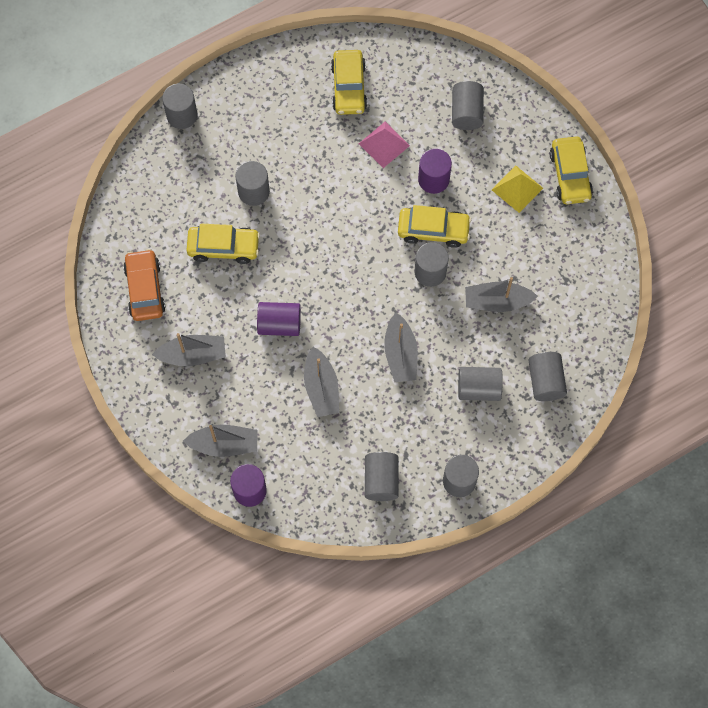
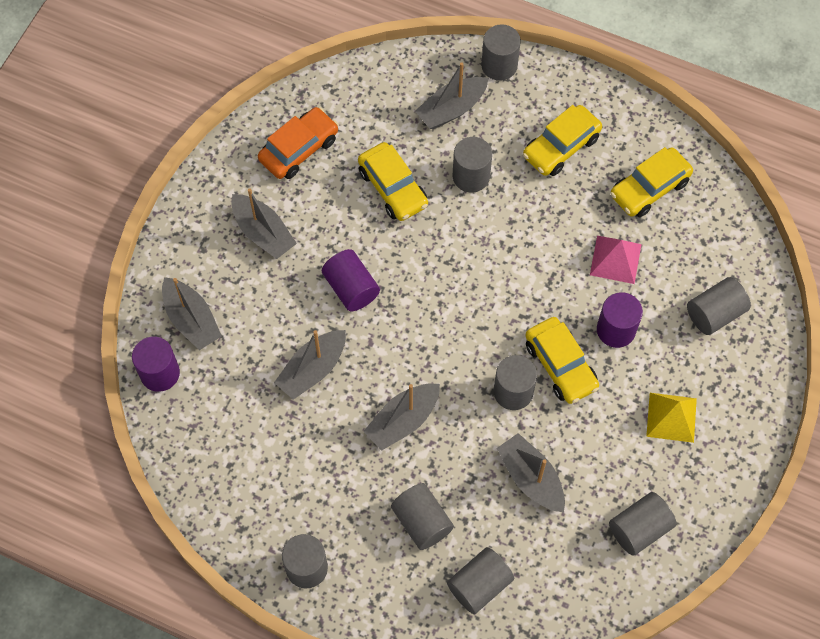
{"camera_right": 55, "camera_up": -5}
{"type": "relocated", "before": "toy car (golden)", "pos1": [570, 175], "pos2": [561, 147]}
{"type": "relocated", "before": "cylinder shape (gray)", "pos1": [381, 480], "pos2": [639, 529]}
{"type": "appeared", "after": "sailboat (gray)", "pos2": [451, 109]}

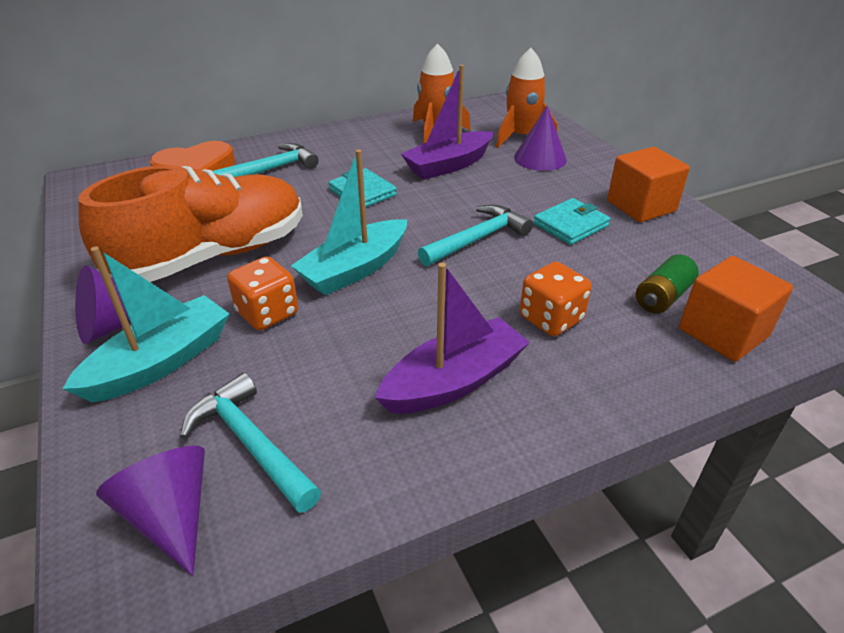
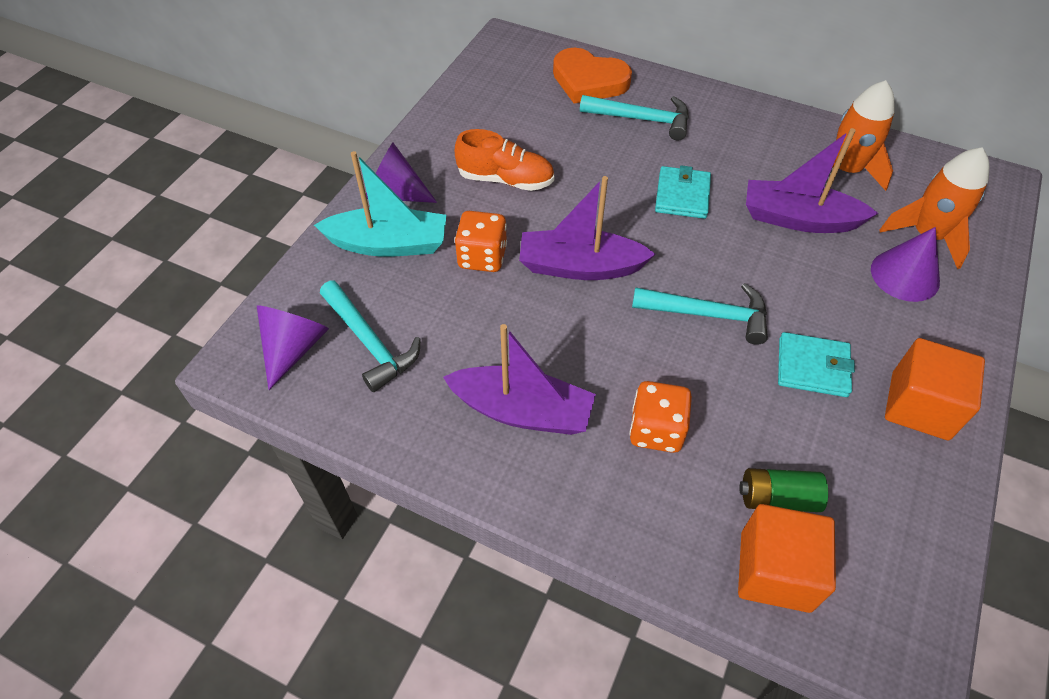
{"camera_right": 50, "camera_up": 15}
{"type": "colour", "before": "sailboat (turquoise)", "after": "sailboat (royal purple)", "pos1": [355, 269], "pos2": [580, 267]}
{"type": "size", "before": "lace-up shoe (bright orange)", "pos1": [212, 256], "pos2": [505, 179], "scale": 0.53}
{"type": "spun", "before": "carpenter's hammer (turquoise)", "pos1": [251, 443], "pos2": [370, 342], "turn": 135}

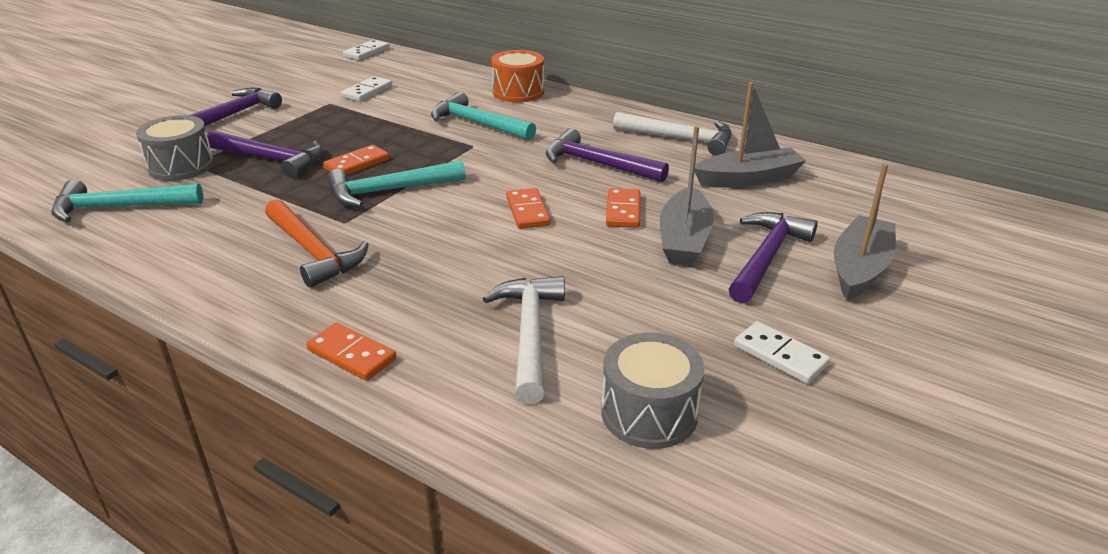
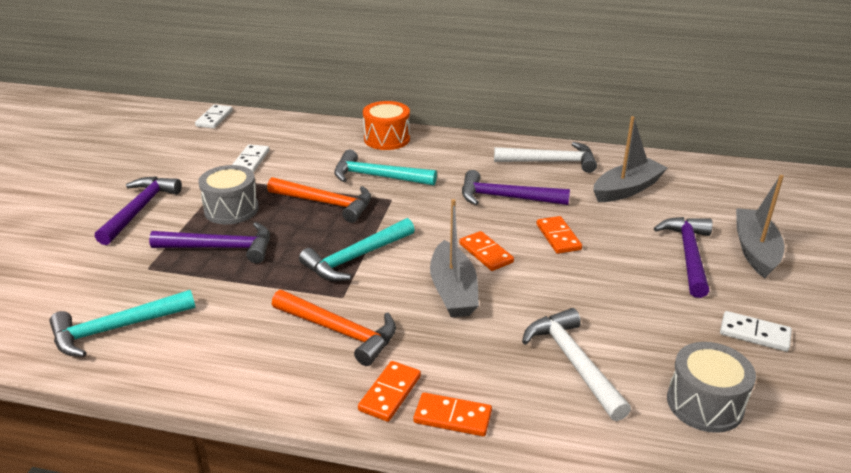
{"camera_right": -20, "camera_up": 0}
{"type": "relocated", "before": "snare drum (gray)", "pos1": [181, 166], "pos2": [231, 209]}
{"type": "relocated", "before": "sailboat (gray)", "pos1": [684, 240], "pos2": [453, 291]}
{"type": "relocated", "before": "domino piece (bright orange)", "pos1": [357, 164], "pos2": [390, 393]}
{"type": "appeared", "after": "carpenter's hammer (bright orange)", "pos2": [326, 203]}

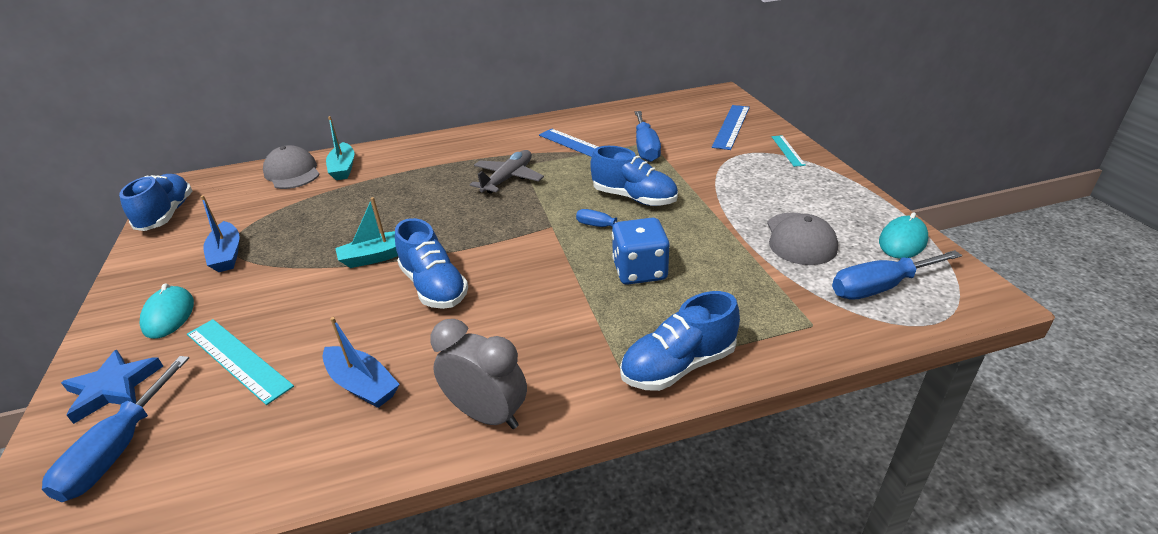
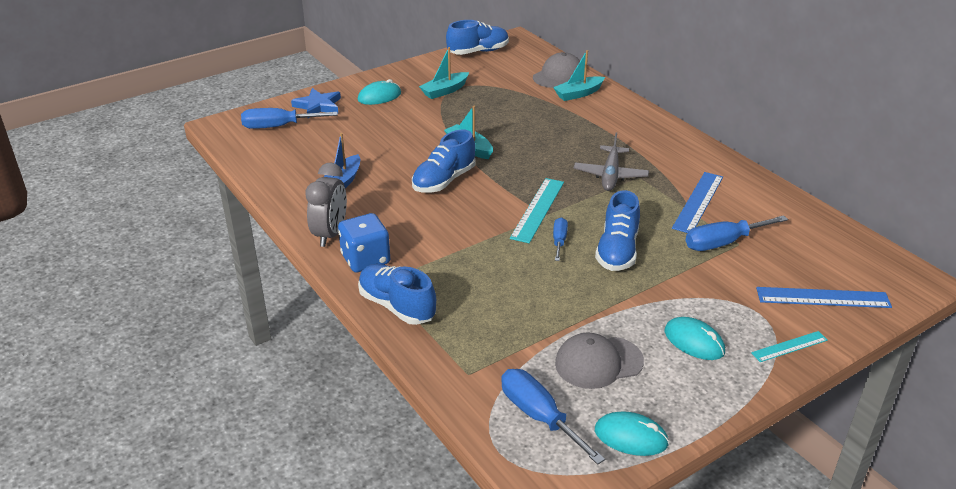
{"camera_right": 70, "camera_up": 0}
{"type": "spun", "before": "toy plane (gray)", "pos1": [508, 178], "pos2": [610, 175], "turn": 90}
{"type": "colour", "before": "sailboat (royal blue)", "after": "sailboat (turquoise)", "pos1": [227, 255], "pos2": [444, 91]}
{"type": "relocated", "before": "die (royal blue)", "pos1": [639, 271], "pos2": [365, 259]}
{"type": "relocated", "before": "straightedge (turquoise)", "pos1": [238, 359], "pos2": [537, 209]}
{"type": "appeared", "after": "PC mouse (turquoise)", "pos2": [694, 341]}

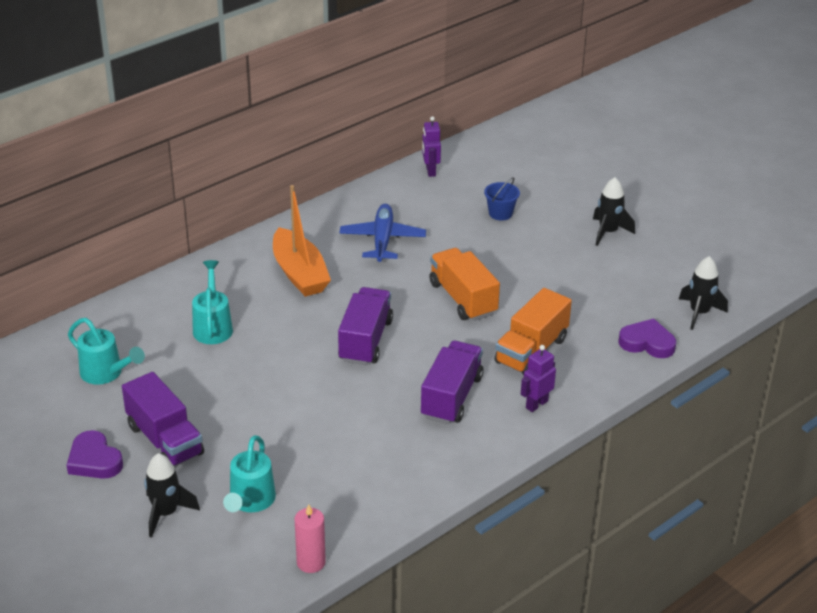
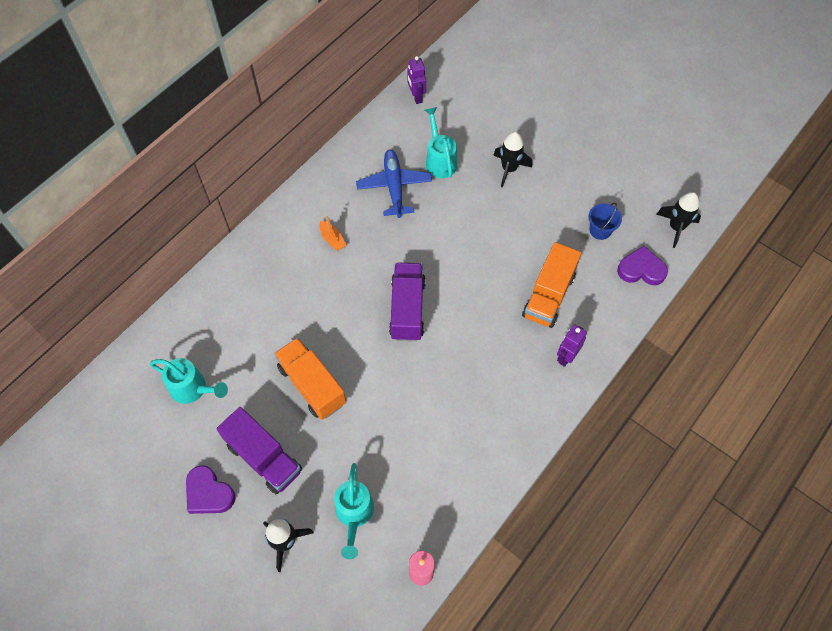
{"camera_right": -10, "camera_up": 25}
{"type": "relocated", "before": "sand bucket (royal blue)", "pos1": [500, 213], "pos2": [600, 230]}
{"type": "relocated", "before": "toy rocket (ebony)", "pos1": [608, 232], "pos2": [509, 169]}
{"type": "size", "before": "sailboat (bright orange)", "pos1": [299, 273], "pos2": [332, 239], "scale": 0.43}
{"type": "relocated", "before": "toy truck (bright orange)", "pos1": [463, 298], "pos2": [312, 385]}
{"type": "relocated", "before": "sprinkling can (turquoise)", "pos1": [213, 327], "pos2": [440, 160]}
{"type": "missing", "before": "toy truck (royal purple)", "pos1": [451, 397]}

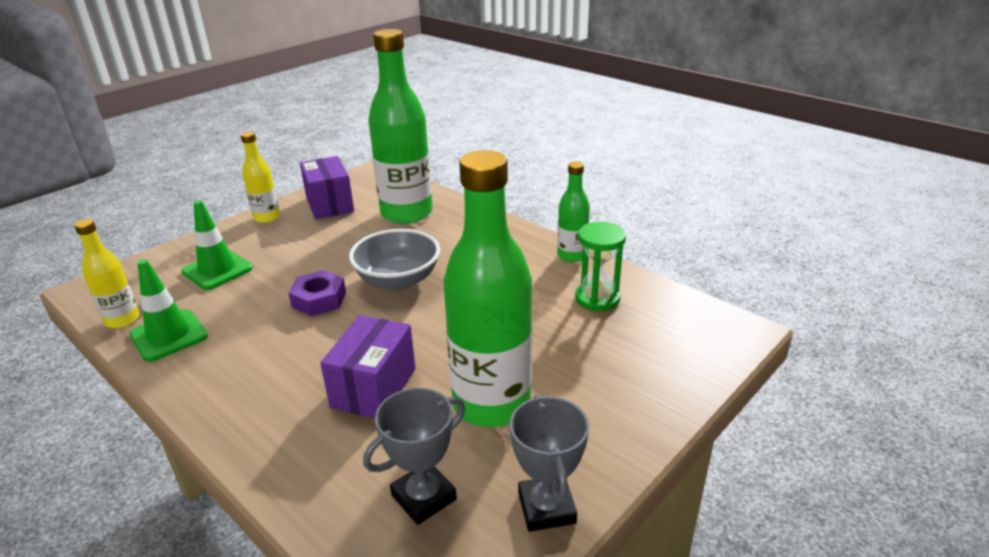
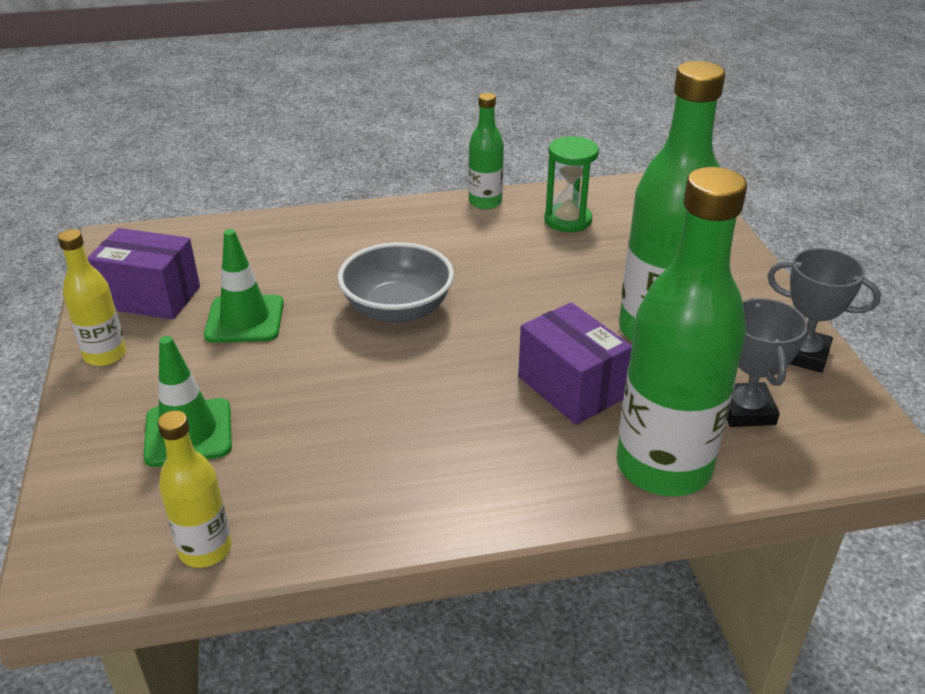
{"camera_right": -55, "camera_up": 5}
{"type": "relocated", "before": "bottle (emerald)", "pos1": [406, 213], "pos2": [663, 466]}
{"type": "relocated", "before": "road cone (emerald)", "pos1": [169, 335], "pos2": [245, 319]}
{"type": "missing", "before": "hexagon nut (royal purple)", "pos1": [319, 299]}

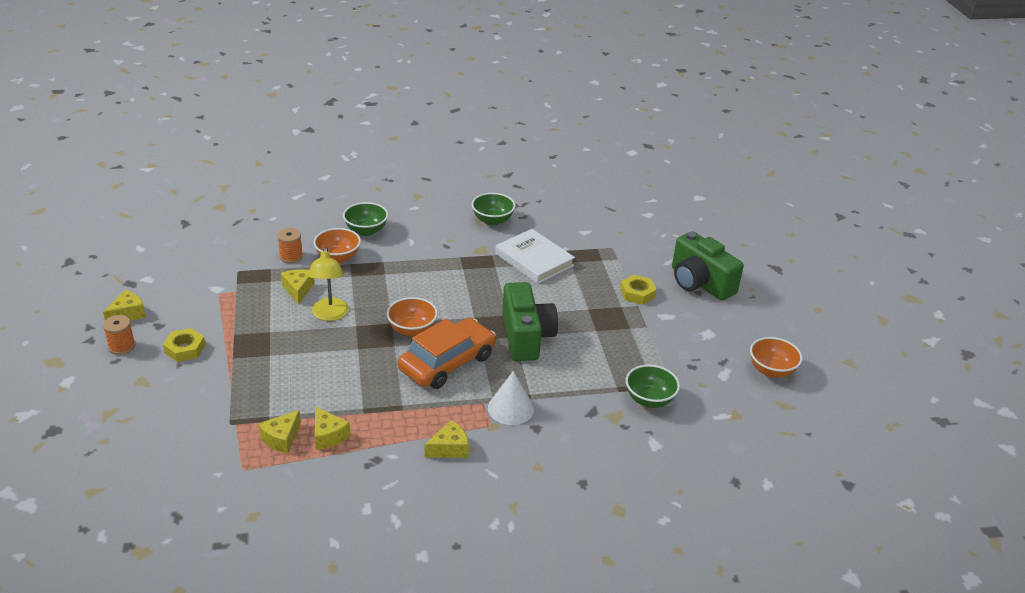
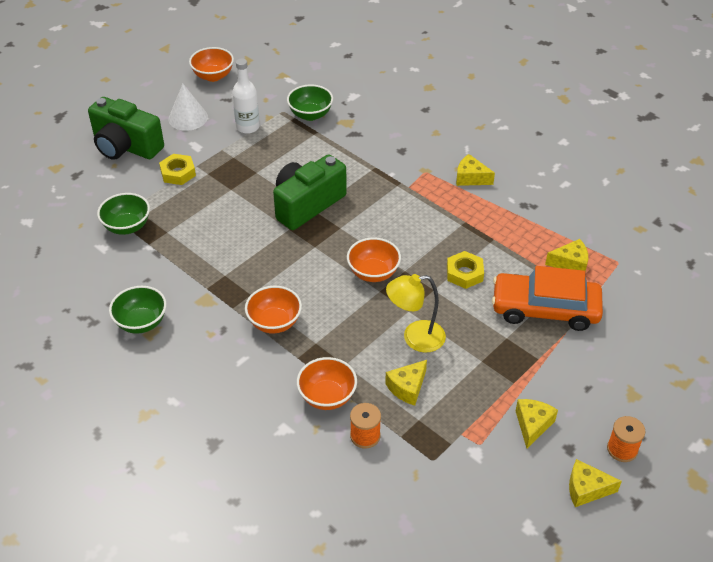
{"camera_right": -125, "camera_up": 10}
{"type": "relocated", "before": "bowl (emerald)", "pos1": [366, 231], "pos2": [127, 226]}
{"type": "missing", "before": "book (snow-white)", "pos1": [534, 260]}
{"type": "spun", "before": "photo camera (emerald)", "pos1": [700, 283], "pos2": [126, 146], "turn": 105}
{"type": "spun", "before": "desk lamp (golden)", "pos1": [329, 315], "pos2": [415, 338], "turn": -150}
{"type": "relocated", "before": "toy car (bright orange)", "pos1": [447, 363], "pos2": [545, 309]}
{"type": "relocated", "before": "hexagon nut (golden)", "pos1": [185, 349], "pos2": [464, 273]}
{"type": "relocated", "before": "solid cone (snow-white)", "pos1": [510, 408], "pos2": [188, 118]}
{"type": "relocated", "before": "cheese (golden)", "pos1": [328, 436], "pos2": [532, 425]}
{"type": "appeared", "after": "bottle (snow-white)", "pos2": [247, 127]}
{"type": "appeared", "after": "bowl (bright orange)", "pos2": [274, 322]}

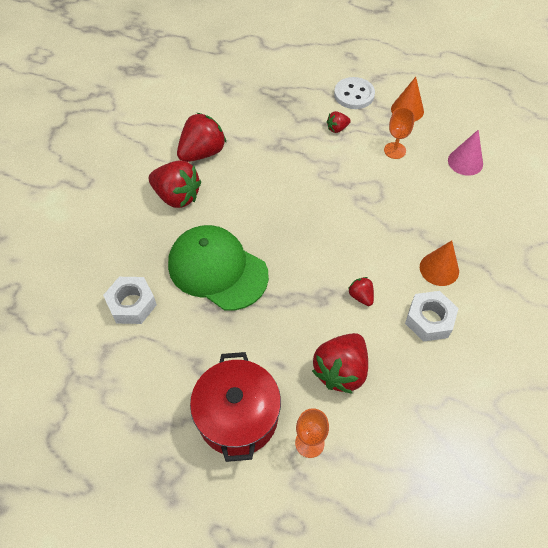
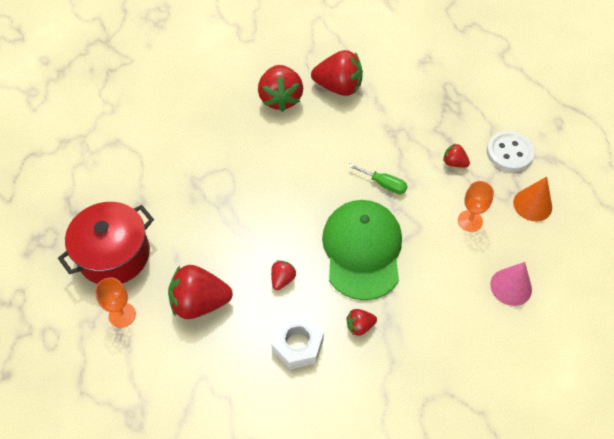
{"camera_right": 55, "camera_up": 0}
{"type": "relocated", "before": "cap (emerald)", "pos1": [217, 269], "pos2": [362, 250]}
{"type": "exchanged", "before": "solid cone (bright orange)", "after": "strawberry (red)", "pos1": [439, 269], "pos2": [360, 326]}
{"type": "missing", "before": "hexagon nut (snow-white)", "pos1": [132, 304]}
{"type": "appeared", "after": "screwdriver (emerald)", "pos2": [384, 184]}

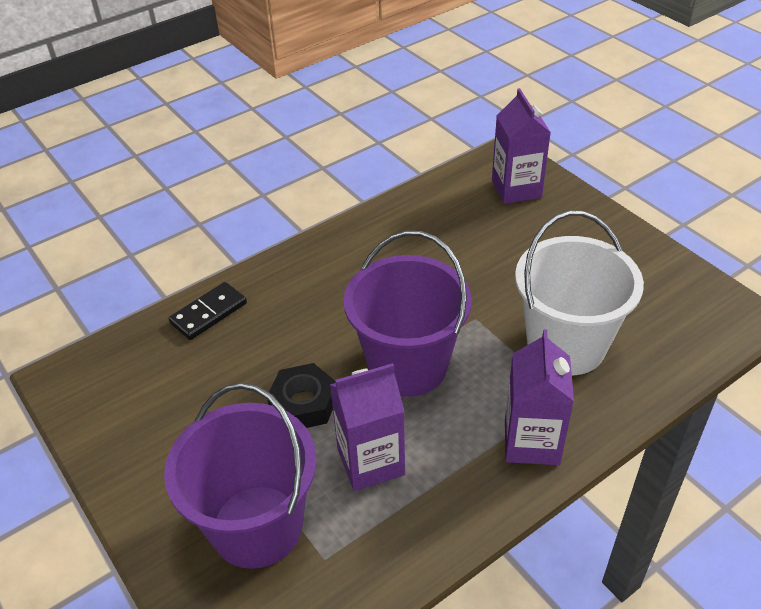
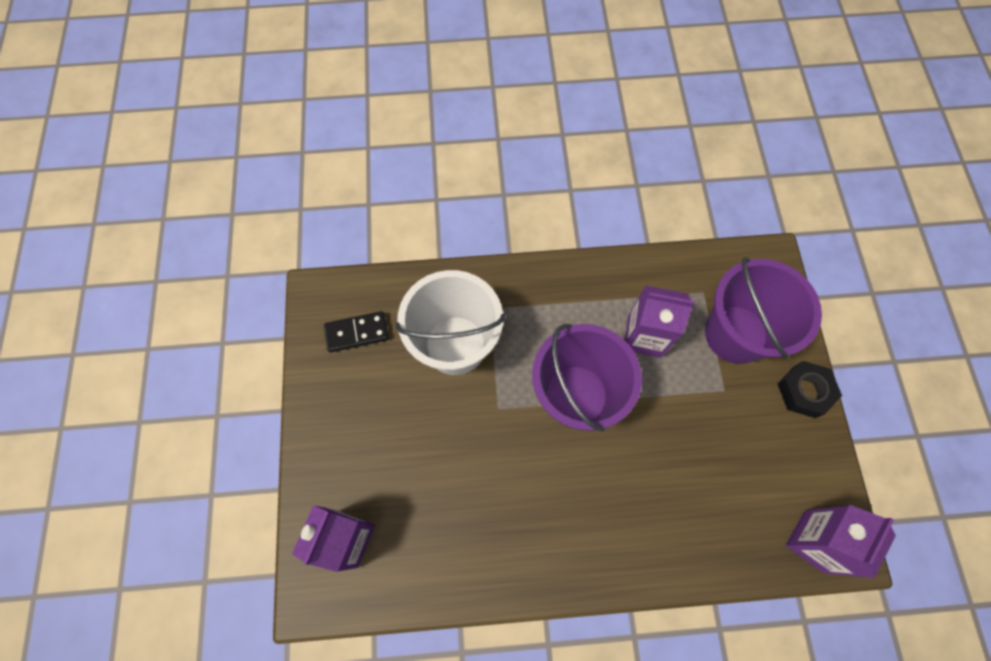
{"camera_right": -150, "camera_up": 25}
{"type": "relocated", "before": "domino piece (ebony)", "pos1": [208, 313], "pos2": [357, 333]}
{"type": "relocated", "before": "juice carton (royal purple)", "pos1": [531, 442], "pos2": [814, 541]}
{"type": "relocated", "before": "hexagon nut (ebony)", "pos1": [304, 403], "pos2": [804, 391]}

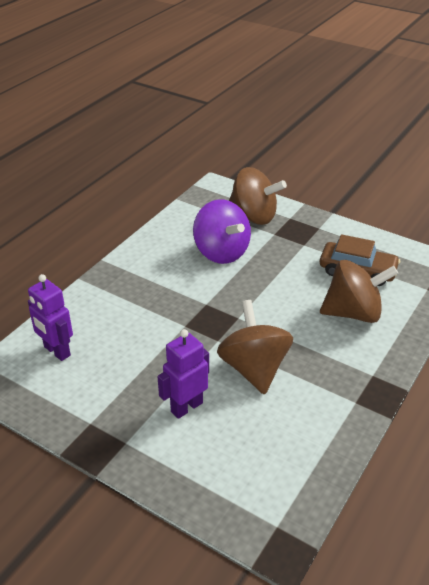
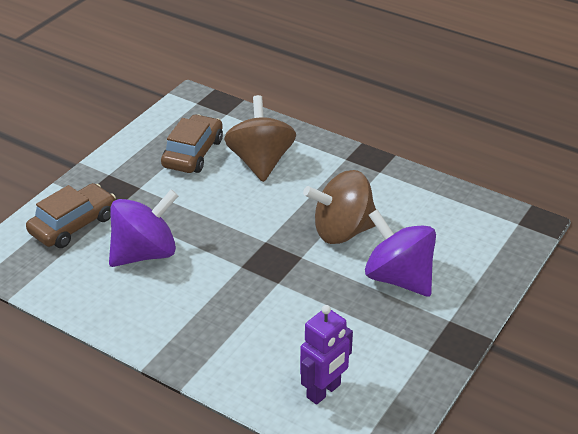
{"camera_right": -90, "camera_up": 0}
{"type": "exchanged", "before": "toy top (brown)", "after": "toy car (brown)", "pos1": [254, 216], "pos2": [73, 224]}
{"type": "exchanged", "before": "toy robot (royal purple)", "after": "toy top (royal purple)", "pos1": [186, 407], "pos2": [398, 278]}

